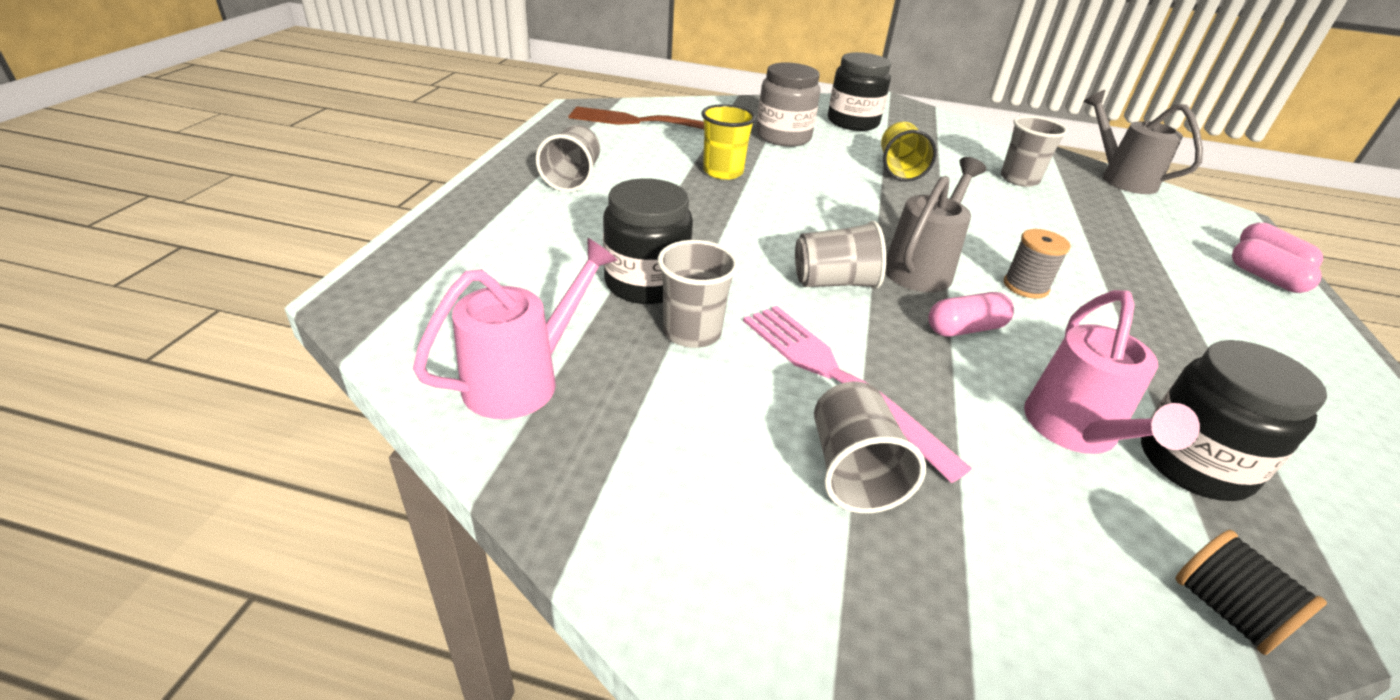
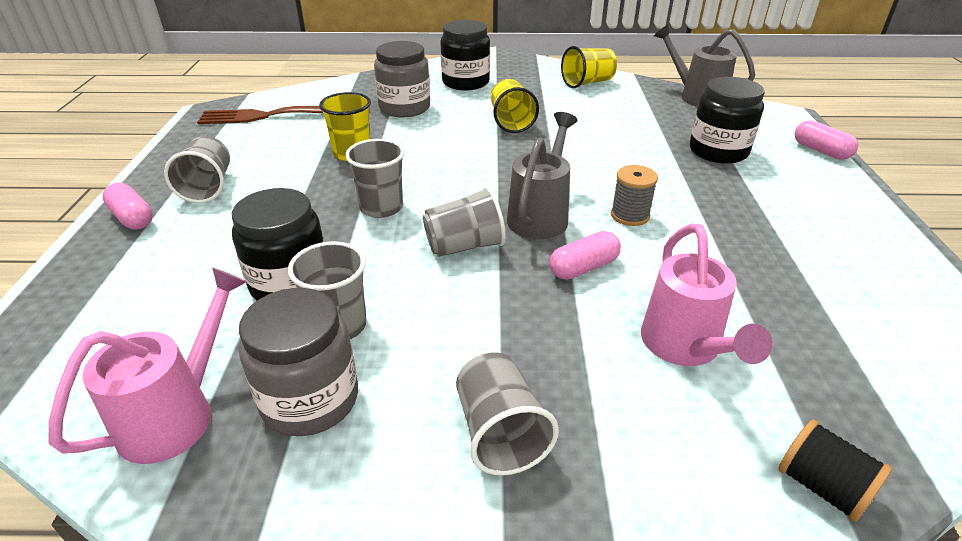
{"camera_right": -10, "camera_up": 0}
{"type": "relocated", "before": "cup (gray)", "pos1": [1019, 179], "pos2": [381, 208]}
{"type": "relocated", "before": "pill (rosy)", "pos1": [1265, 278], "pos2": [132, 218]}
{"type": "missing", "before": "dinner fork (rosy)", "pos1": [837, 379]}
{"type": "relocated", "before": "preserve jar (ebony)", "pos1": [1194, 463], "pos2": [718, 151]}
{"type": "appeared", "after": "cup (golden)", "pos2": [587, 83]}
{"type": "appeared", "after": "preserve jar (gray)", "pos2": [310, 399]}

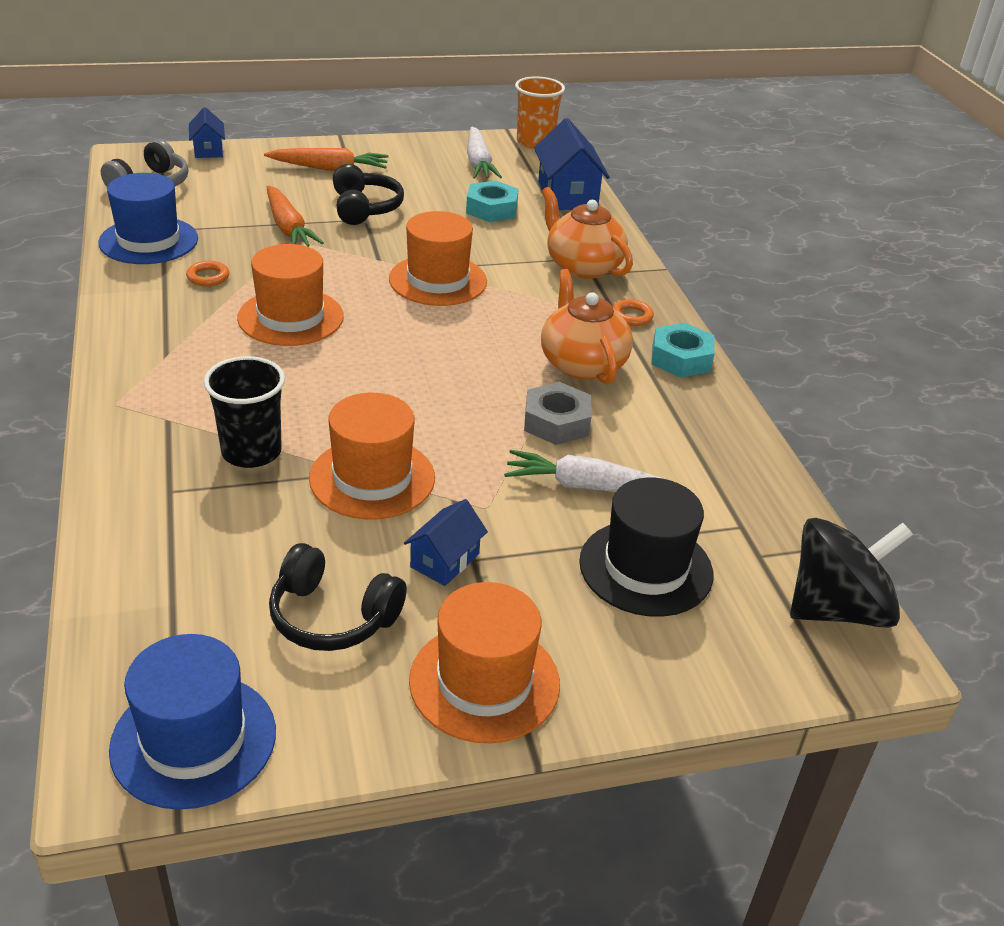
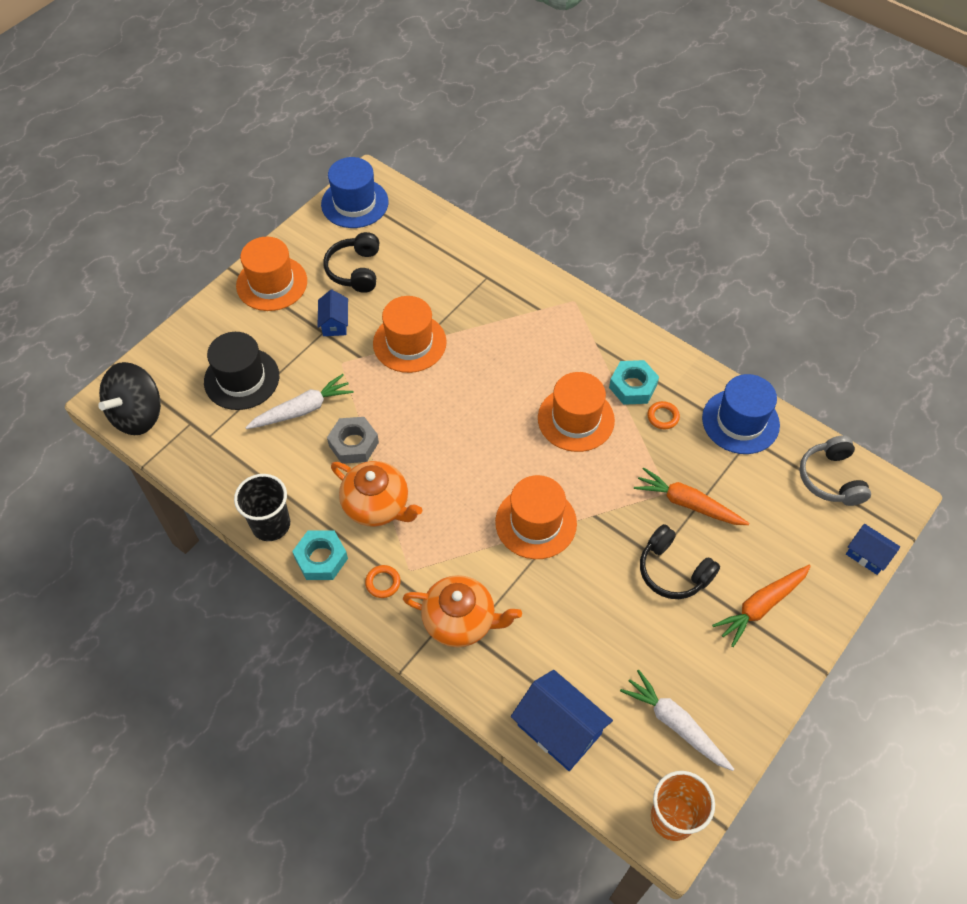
{"camera_right": 145, "camera_up": 20}
{"type": "relocated", "before": "hexagon nut (turquoise)", "pos1": [491, 209], "pos2": [632, 386]}
{"type": "relocated", "before": "cup (ebony)", "pos1": [251, 452], "pos2": [271, 524]}
{"type": "spun", "before": "headset (ebony)", "pos1": [332, 617], "pos2": [355, 270], "turn": -75}

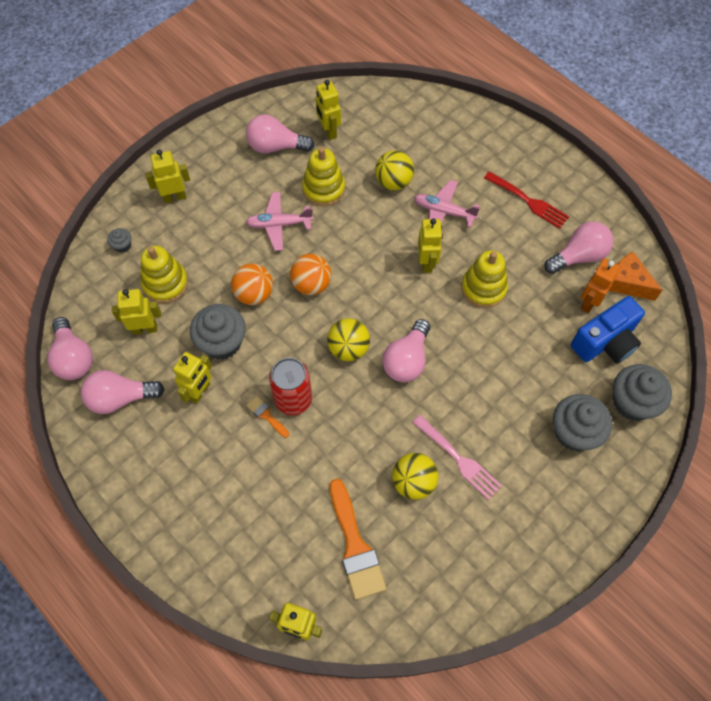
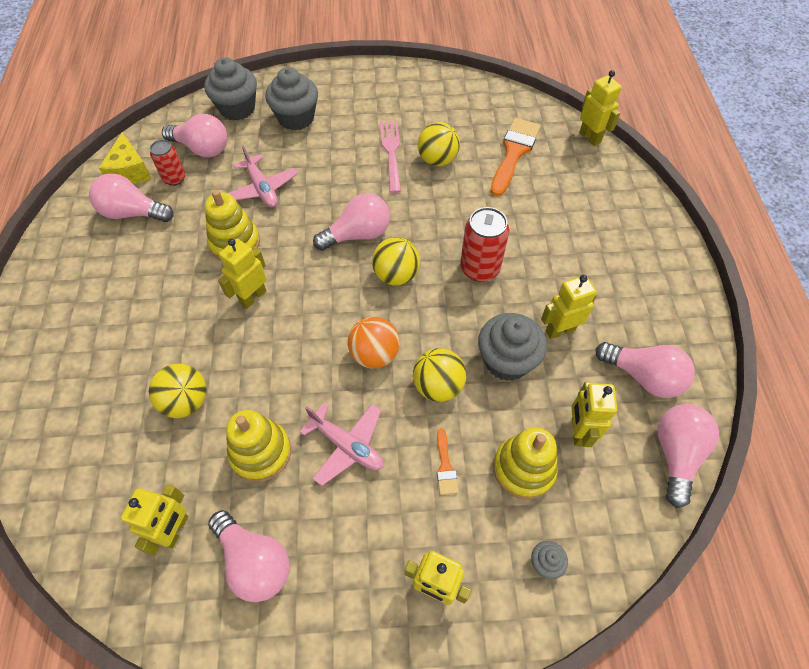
{"camera_right": -140, "camera_up": -5}
{"type": "missing", "before": "dinner fork (red)", "pos1": [528, 201]}
{"type": "relocated", "before": "toy plane (rosy)", "pos1": [444, 212], "pos2": [262, 188]}
{"type": "colour", "before": "cheese (bright orange)", "after": "cheese (golden)", "pos1": [627, 283], "pos2": [130, 171]}
{"type": "exchanged", "before": "toy robot (bright orange)", "after": "can (red)", "pos1": [589, 302], "pos2": [174, 178]}
{"type": "colour", "before": "sphere (bright orange)", "after": "sphere (golden)", "pos1": [254, 294], "pos2": [438, 386]}
{"type": "spun", "before": "toy robot (golden)", "pos1": [145, 329], "pos2": [578, 431], "turn": 60}
{"type": "exchanged", "before": "photo camera (royal blue)", "after": "lightbulb (rosy)", "pos1": [605, 342], "pos2": [202, 148]}
{"type": "relocated", "before": "brush (bright orange)", "pos1": [266, 415], "pos2": [445, 466]}

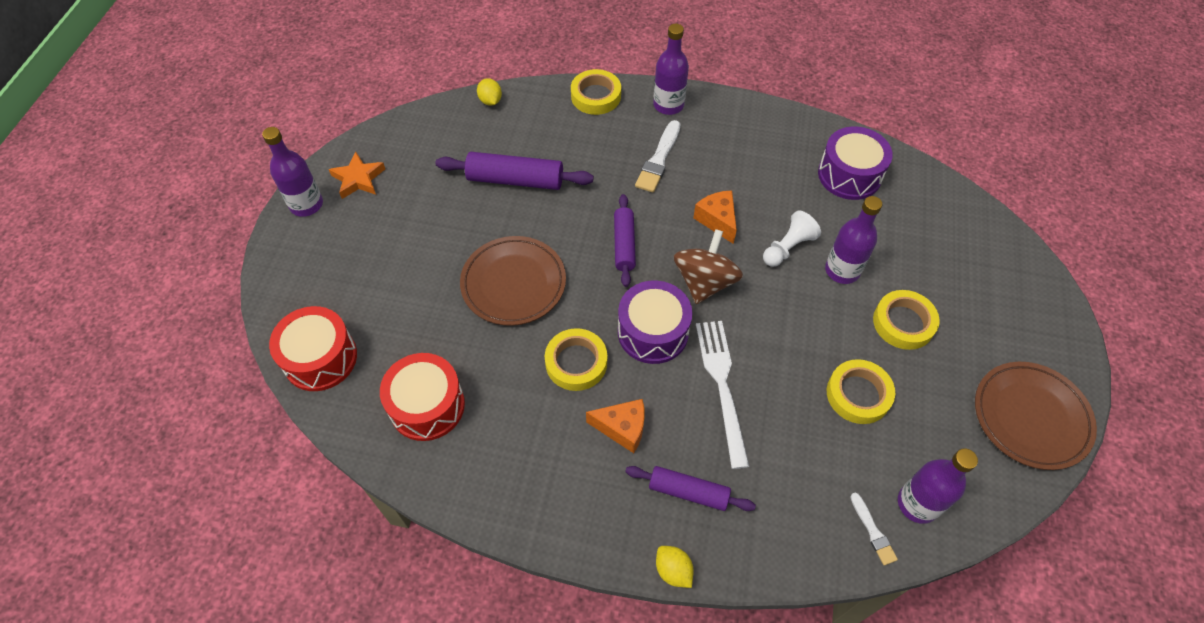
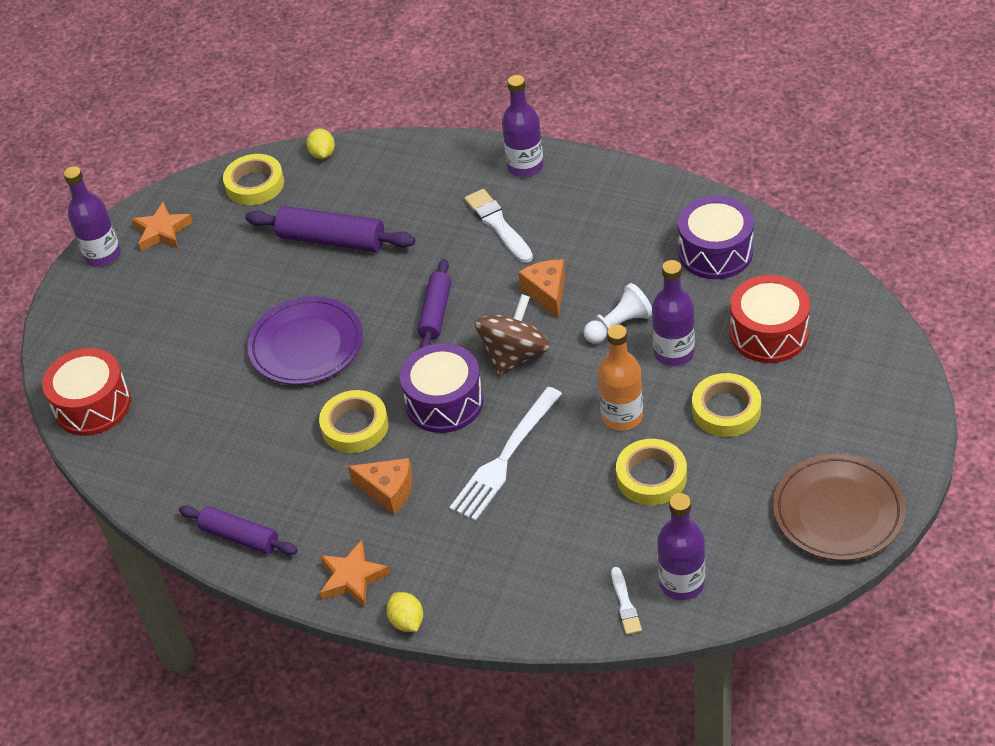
{"camera_right": 15, "camera_up": -10}
{"type": "relocated", "before": "roll of tape (golden)", "pos1": [596, 96], "pos2": [255, 184]}
{"type": "spun", "before": "brush (snow-white)", "pos1": [659, 159], "pos2": [498, 225], "turn": 120}
{"type": "colour", "before": "plate (brown)", "after": "plate (royal purple)", "pos1": [513, 283], "pos2": [306, 345]}
{"type": "spun", "before": "dinner fork (snow-white)", "pos1": [722, 385], "pos2": [505, 458], "turn": -150}
{"type": "relocated", "before": "snare drum (red)", "pos1": [427, 405], "pos2": [769, 333]}
{"type": "relocated", "before": "pastry roller (royal purple)", "pos1": [688, 492], "pos2": [239, 537]}
{"type": "appeared", "after": "bottle (bright orange)", "pos2": [622, 416]}
{"type": "appeared", "after": "star (bright orange)", "pos2": [352, 578]}

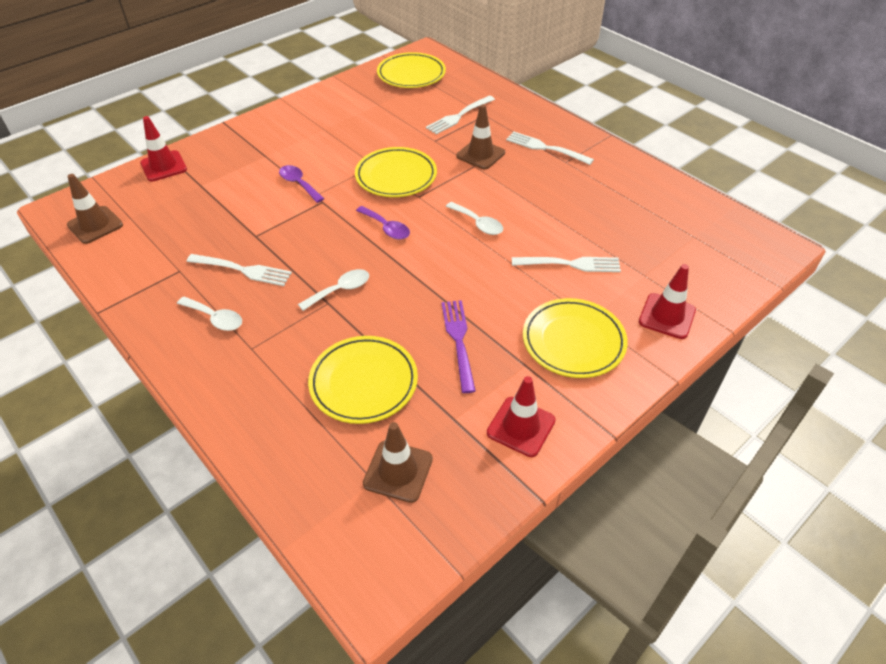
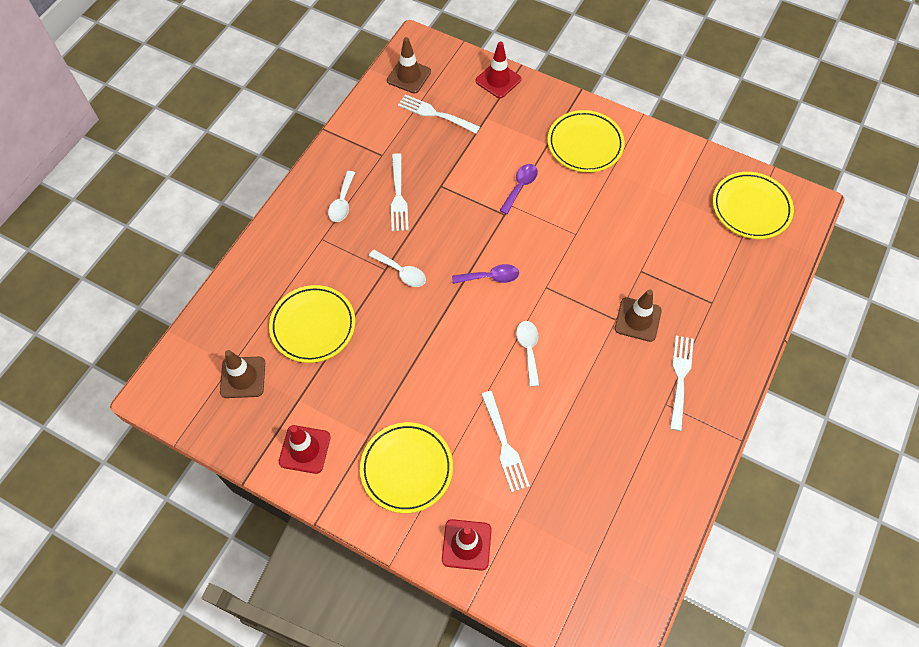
{"camera_right": 70, "camera_up": 15}
{"type": "relocated", "before": "dinner fork (snow-white)", "pos1": [459, 116], "pos2": [436, 114]}
{"type": "relocated", "before": "plate (golden)", "pos1": [396, 176], "pos2": [585, 144]}
{"type": "spun", "before": "teaspoon (snow-white)", "pos1": [478, 223], "pos2": [528, 349], "turn": 150}
{"type": "spun", "before": "teaspoon (royal purple)", "pos1": [386, 228], "pos2": [490, 277], "turn": -120}
{"type": "missing", "before": "dinner fork (royal purple)", "pos1": [459, 341]}

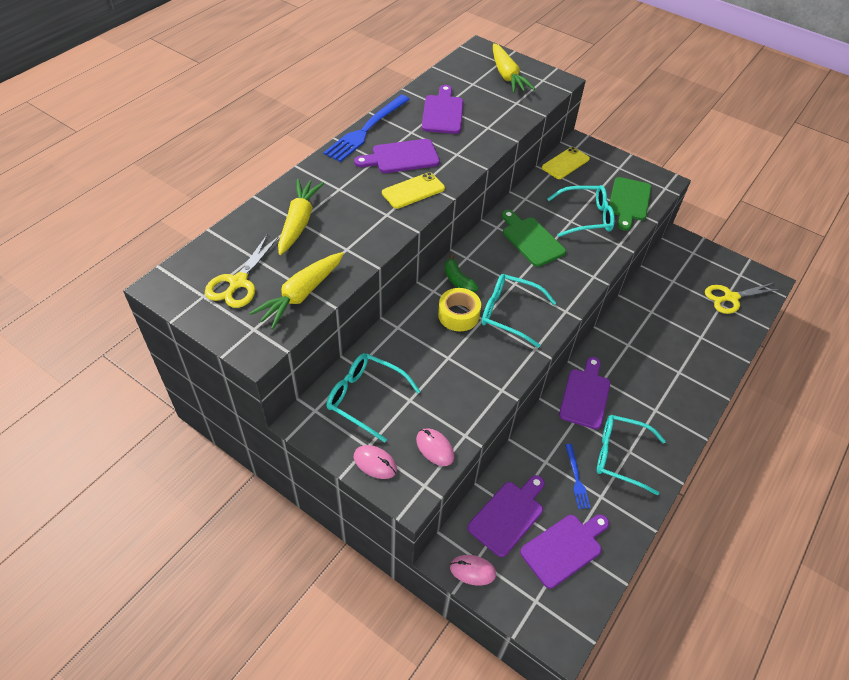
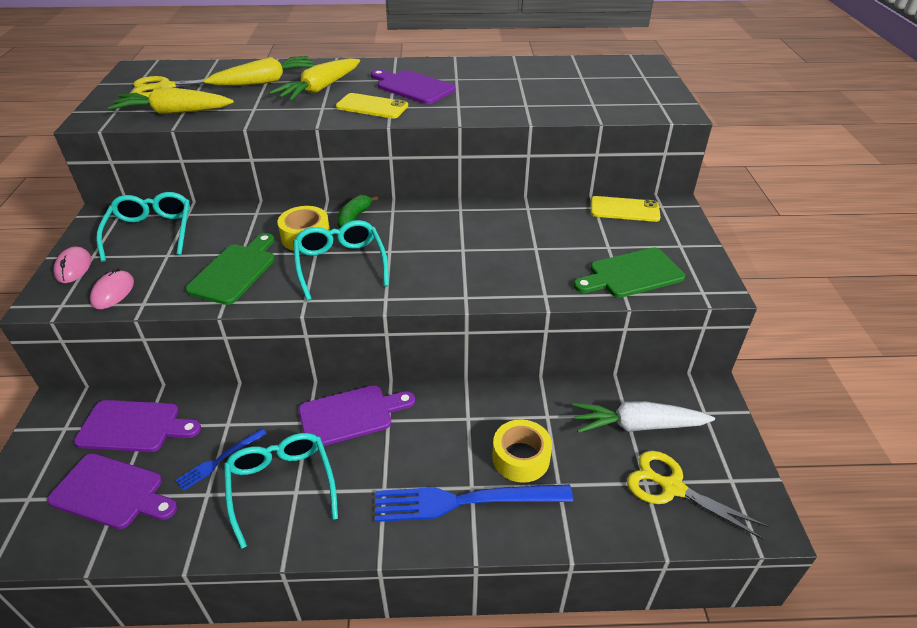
{"camera_right": 55, "camera_up": -10}
{"type": "relocated", "before": "root vegetable (golden)", "pos1": [507, 76], "pos2": [319, 89]}
{"type": "missing", "before": "cutting board (royal purple)", "pos1": [443, 113]}
{"type": "relocated", "before": "dinner fork (royal blue)", "pos1": [366, 130], "pos2": [465, 501]}
{"type": "missing", "before": "glasses (turquoise)", "pos1": [585, 217]}
{"type": "relocated", "before": "cutting board (emerald)", "pos1": [531, 240], "pos2": [235, 271]}
{"type": "missing", "before": "PC mouse (rosy)", "pos1": [472, 571]}
{"type": "appeared", "after": "root vegetable (snow-white)", "pos2": [637, 425]}
{"type": "appeared", "after": "roll of tape (golden)", "pos2": [521, 458]}

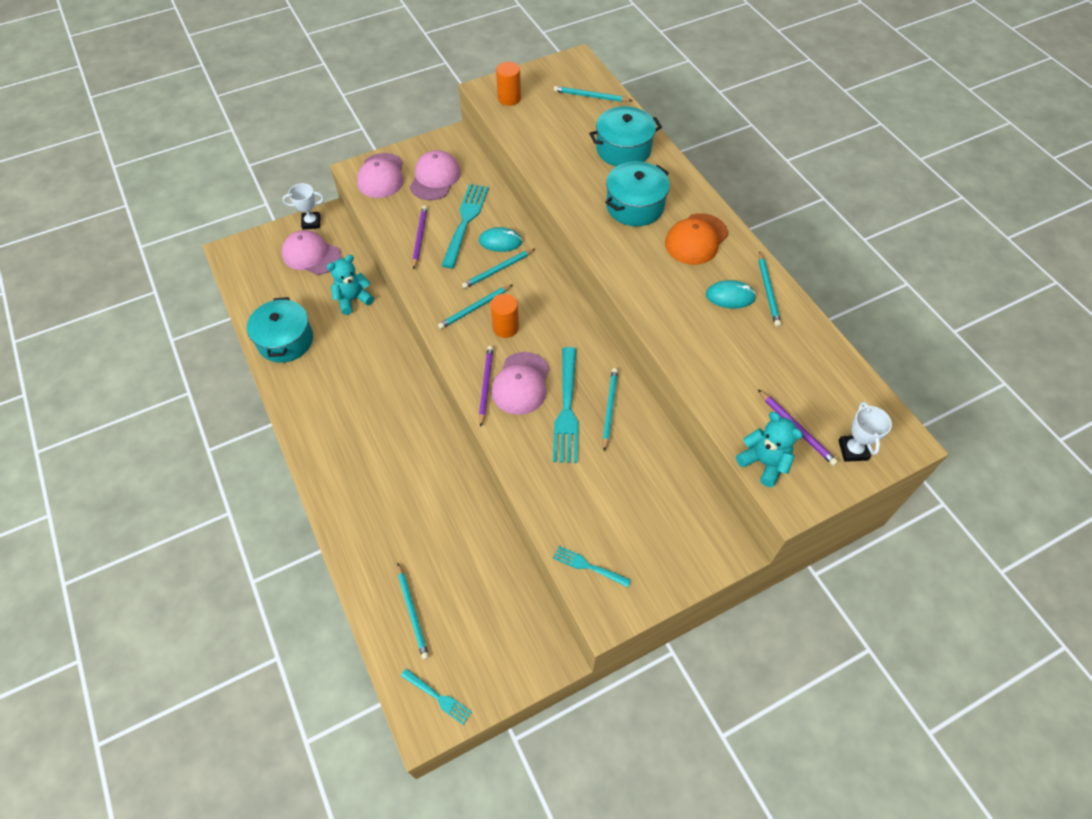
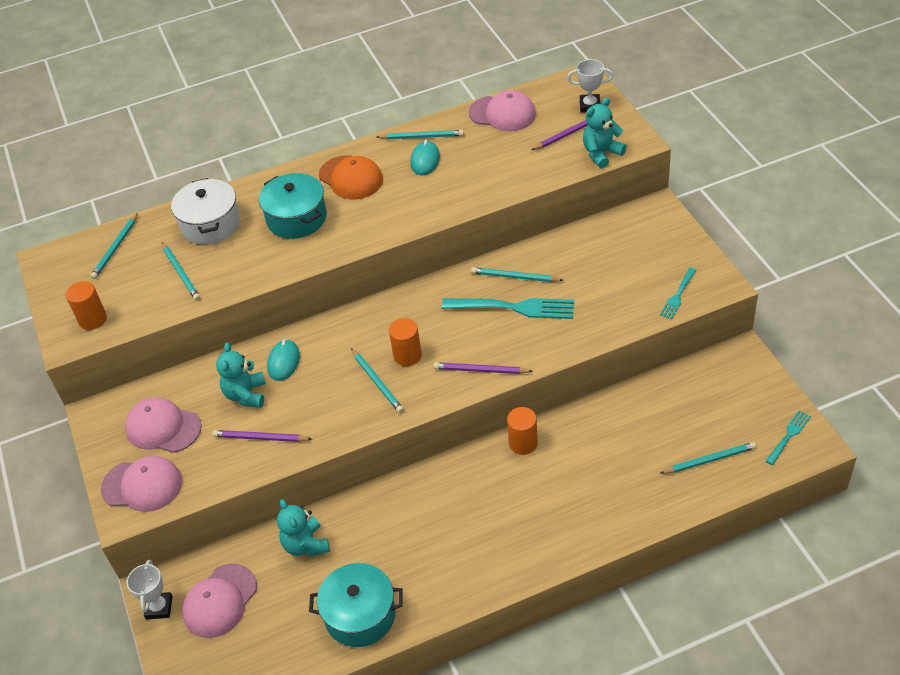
{"camera_right": -80, "camera_up": -10}
{"type": "colour", "before": "stockpot (turquoise)", "after": "stockpot (snow-white)", "pos1": [623, 149], "pos2": [210, 224]}
{"type": "exchanged", "before": "dinner fork (turquoise)", "after": "teddy (turquoise)", "pos1": [465, 222], "pos2": [246, 395]}
{"type": "relocated", "before": "wooden pencil (turquoise)", "pos1": [498, 270], "pos2": [181, 273]}
{"type": "relocated", "before": "cap (rosy)", "pos1": [521, 383], "pos2": [502, 113]}
{"type": "appeared", "after": "cylinder shape (bright orange)", "pos2": [523, 443]}

